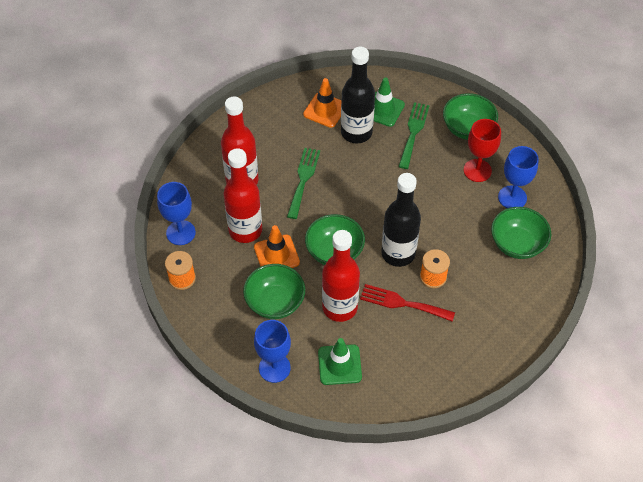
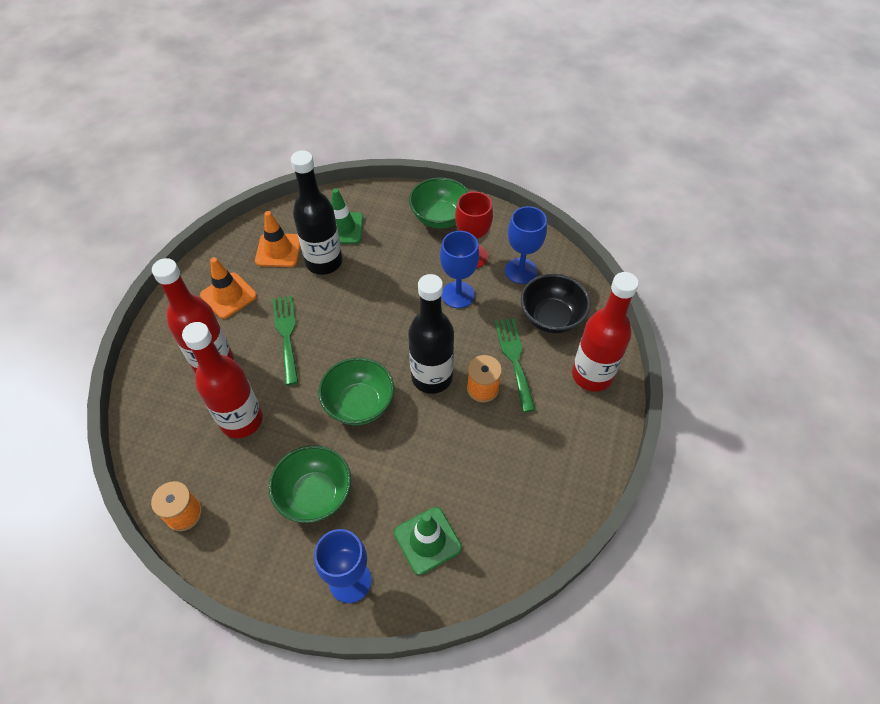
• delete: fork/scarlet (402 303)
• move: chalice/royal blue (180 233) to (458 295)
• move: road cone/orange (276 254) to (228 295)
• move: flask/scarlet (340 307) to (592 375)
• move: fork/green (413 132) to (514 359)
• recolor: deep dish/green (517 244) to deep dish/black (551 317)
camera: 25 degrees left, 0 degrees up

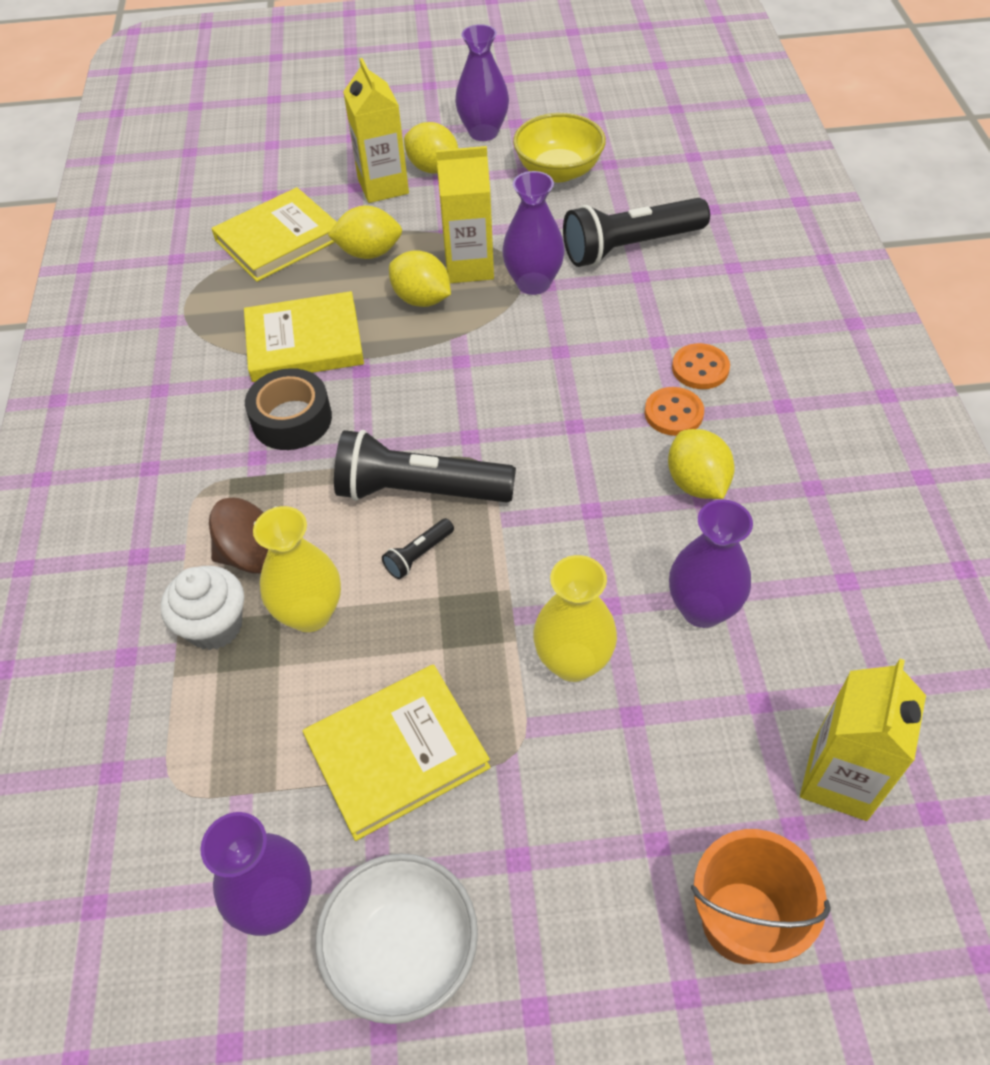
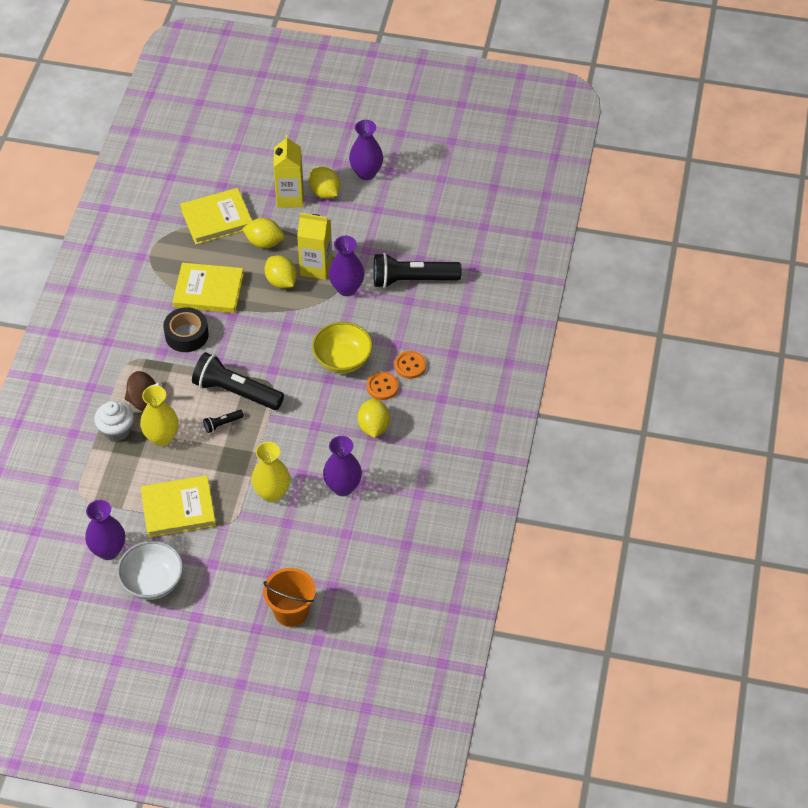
• delete: juice carton/bright yellow (839 779)
• move: deep dish/bright yellow (558 171) to (343 360)
camera: 15 degrees right, 0 degrees up

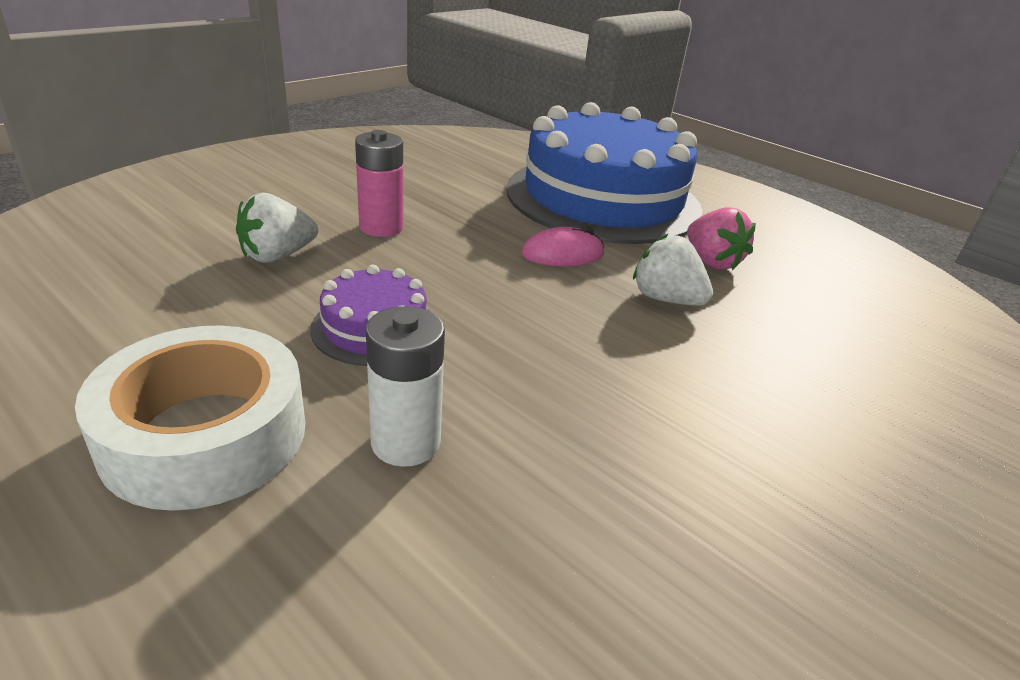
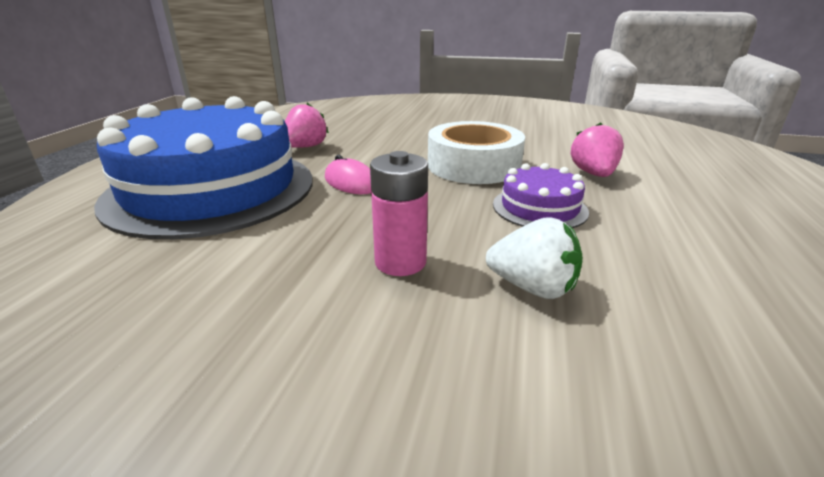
• delete: toy strawberry/snow-white (665 299)
• move: sticky tape/snow-white (205 434) to (473 165)
• replace: power cell/snow-white (405 442) to toy strawberry/rose-pink (593 174)
camera: 115 degrees left, 5 degrees down

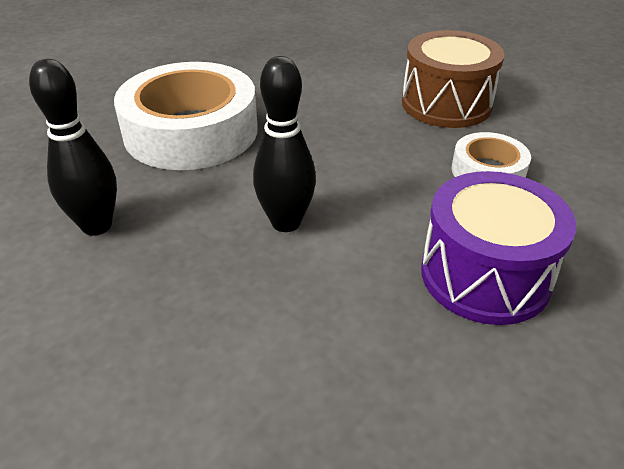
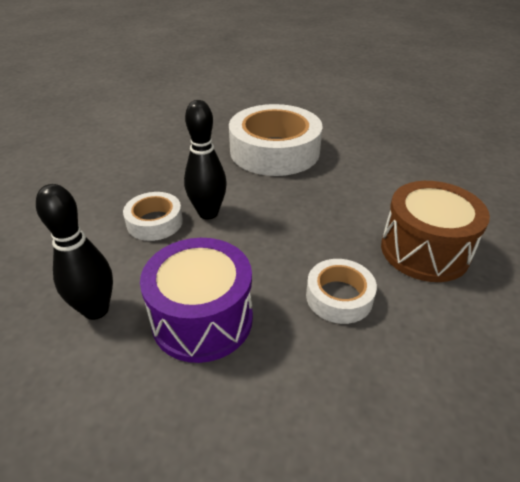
• insert: sticky tape/snow-white (155 222)
• move: bowling pin/black (97 225) to (96 310)
camera: 65 degrees right, 0 degrees up

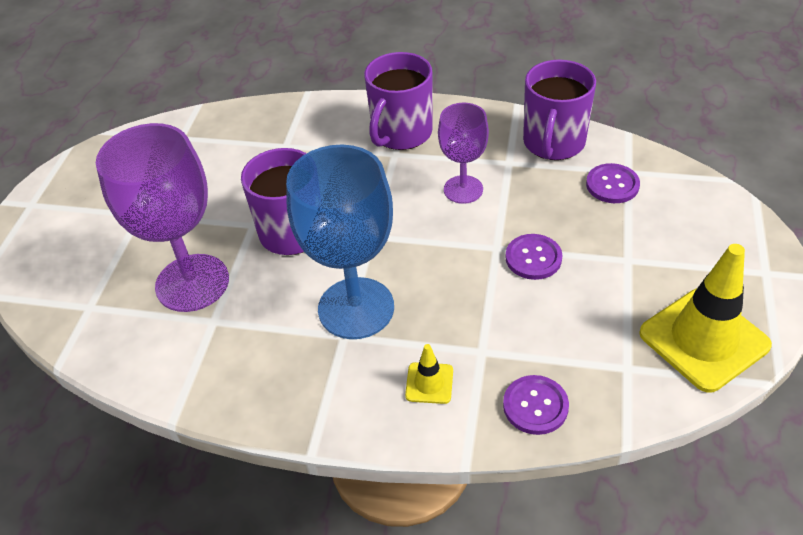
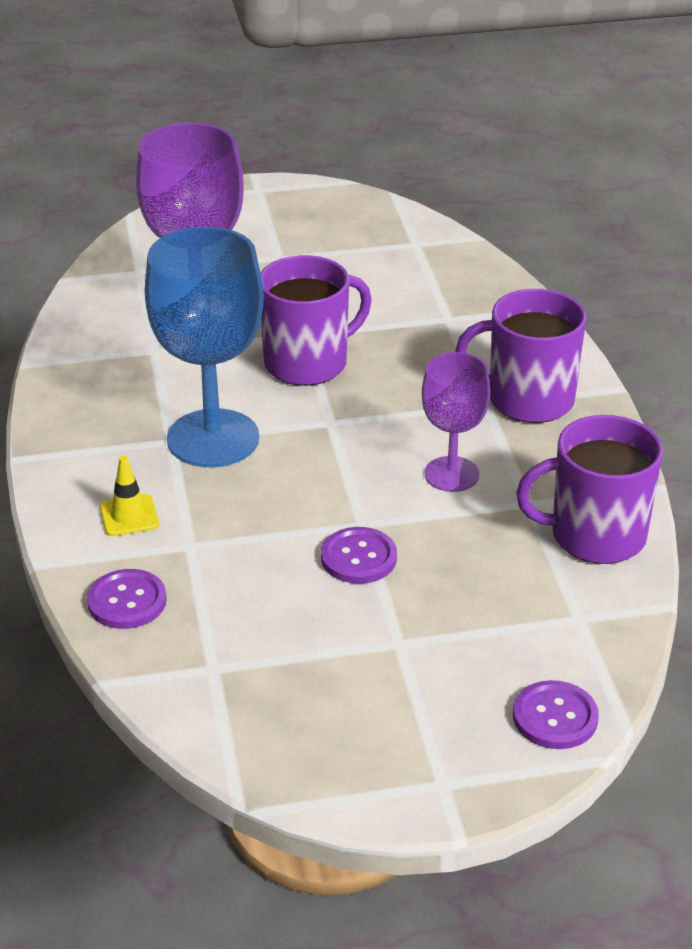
• delete: road cone/bright yellow (703 339)
• move: sewing button/violet (612 185) to (555 717)
camera: 65 degrees right, 10 degrees down

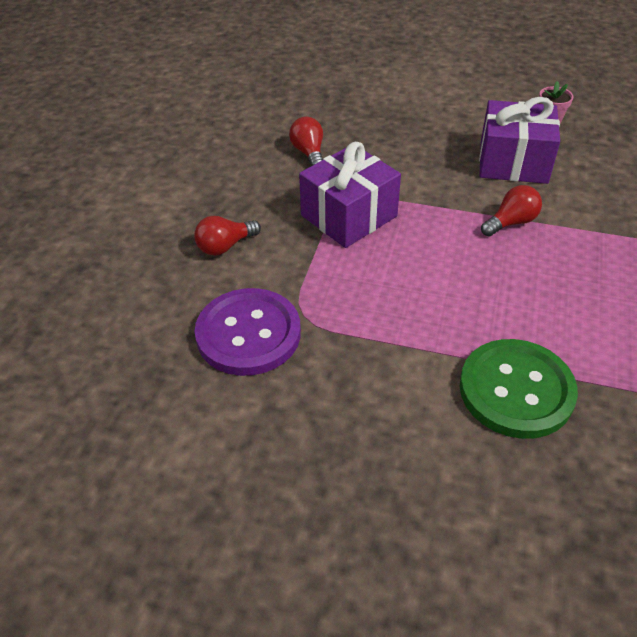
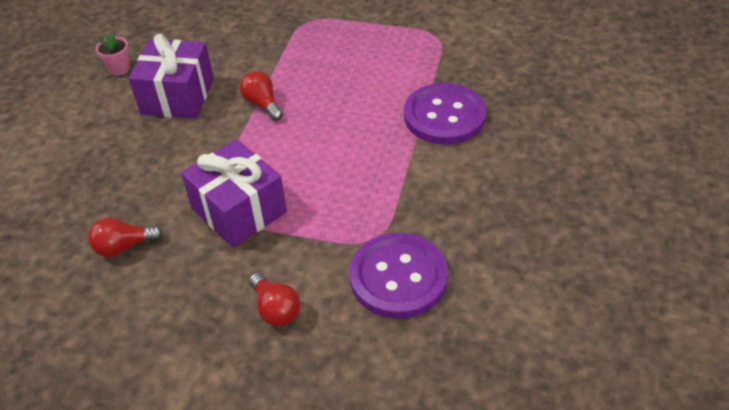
• recolor: sewing button/green (516 390) to sewing button/violet (444 116)
camera: 90 degrees left, 0 degrees up

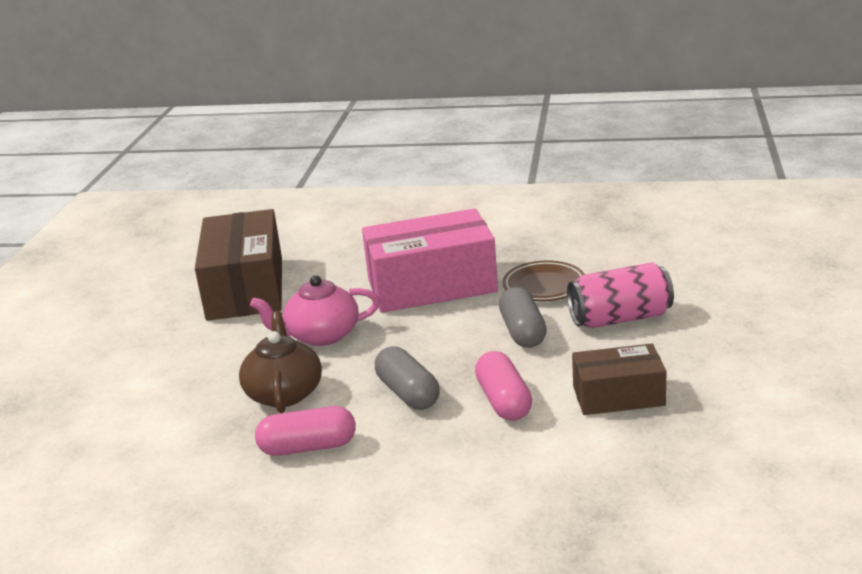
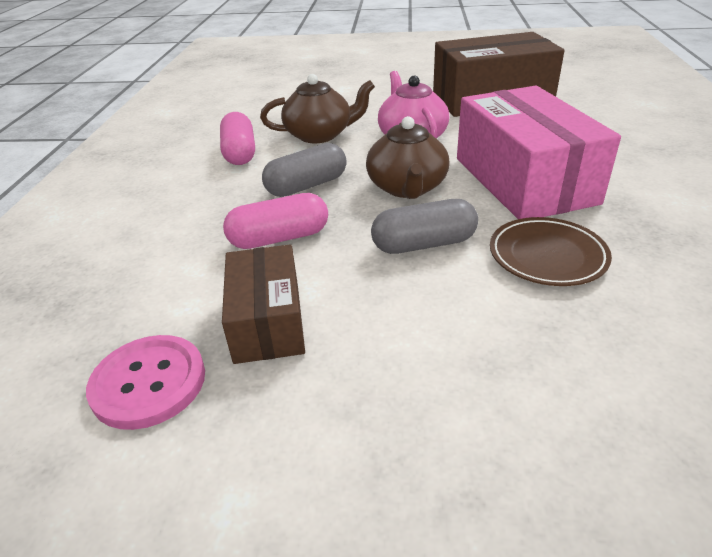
• delete: can/rose-pink (620 318)
• insert: sewing button/rose-pink (149 383)
• insert: teapot/dark brown (407 187)
camera: 85 degrees right, 10 degrees up

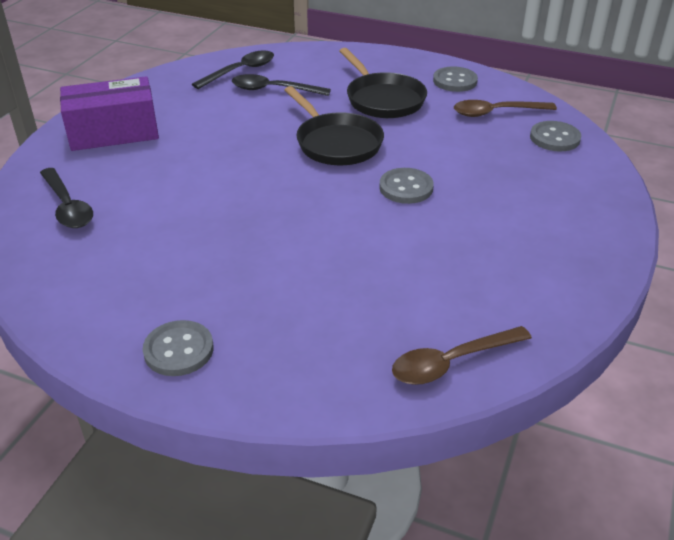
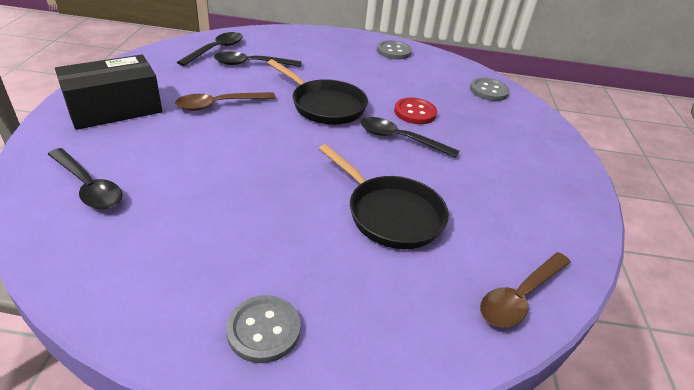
• insert: sewing button/scarlet (415 112)
• move: frying pan/black (383 99) to (390 214)
• move: spoon/dark brown (496 113) to (219 105)
• replace: sewing button/ash-grey (406 188) to spoon/black (400 139)
• recolor: box/violet (114 132) to box/black (115 109)
camera: 20 degrees left, 0 degrees up

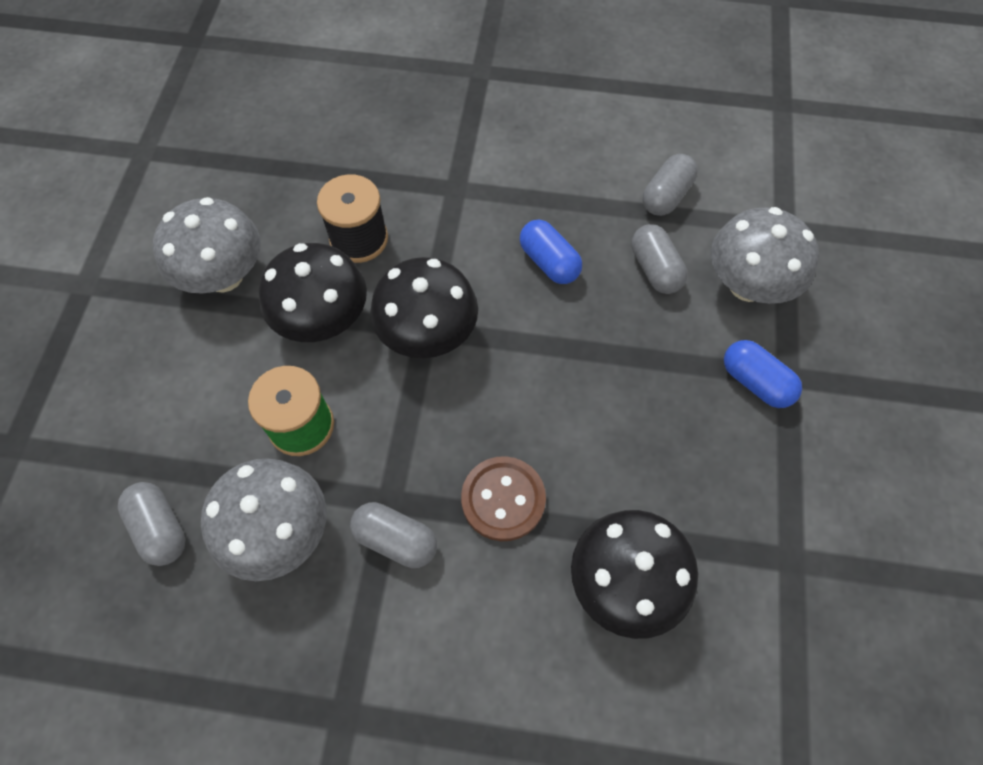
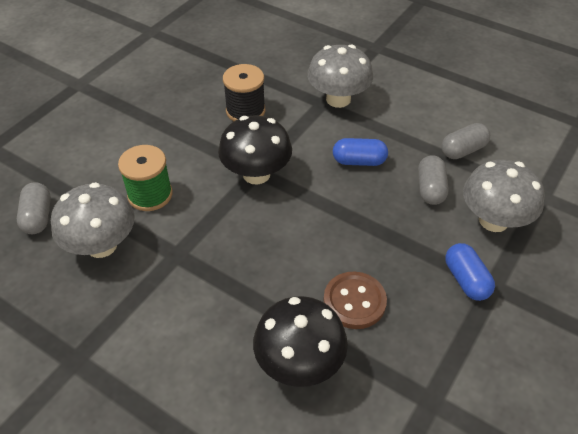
• delete: mushroom/black (323 320)
• delete: pill/ash-grey (396 540)
• move: mushroom/ash-grey (224 276) to (338 99)
• move: sewing button/dark brown (503 499) to (354 301)
• rotate: pill/royal blue (549 262) = (359 161) 75 degrees counterclockwise
camera: 25 degrees right, 15 degrees down

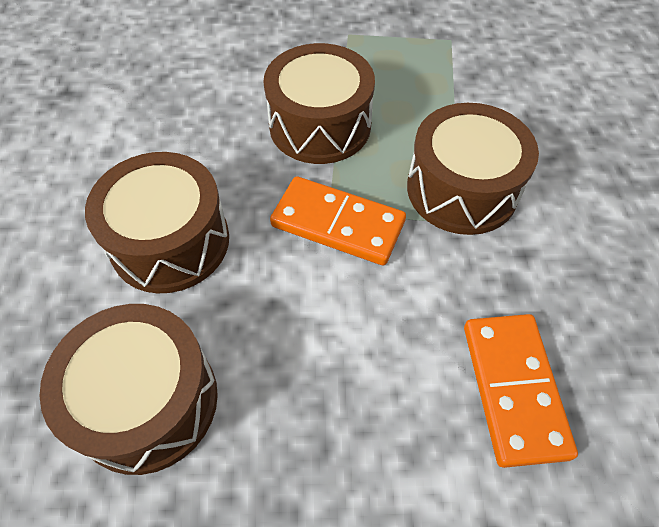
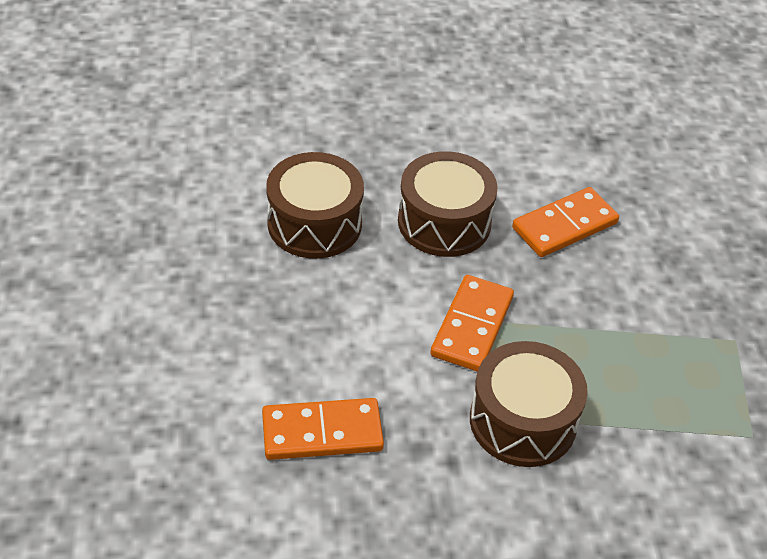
• delete: drum/dark brown (320 125)
• insert: domino/orange (564 225)
camera: 85 degrees right, 10 degrees down

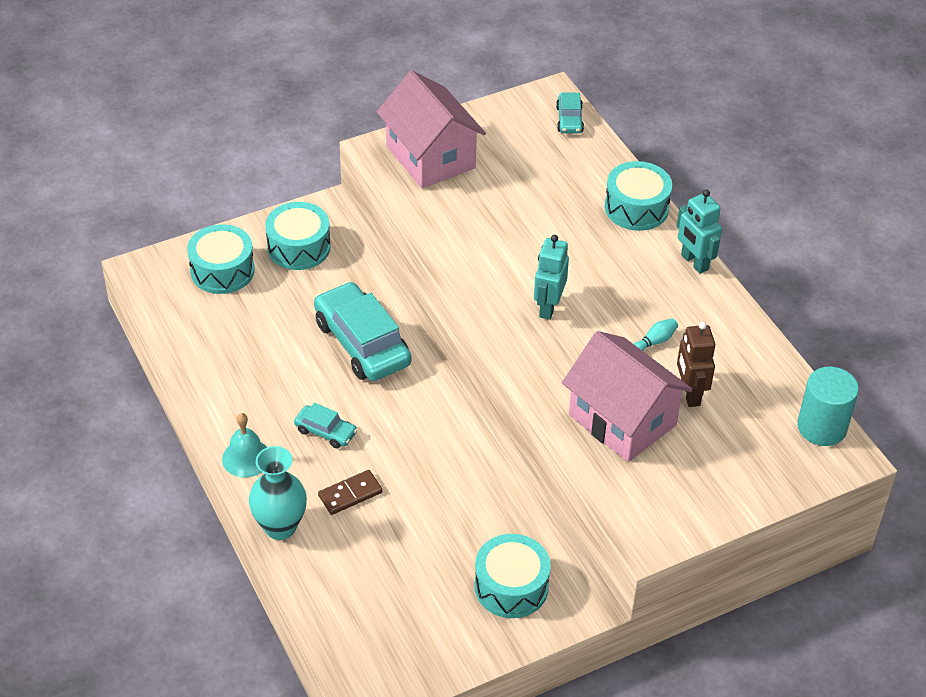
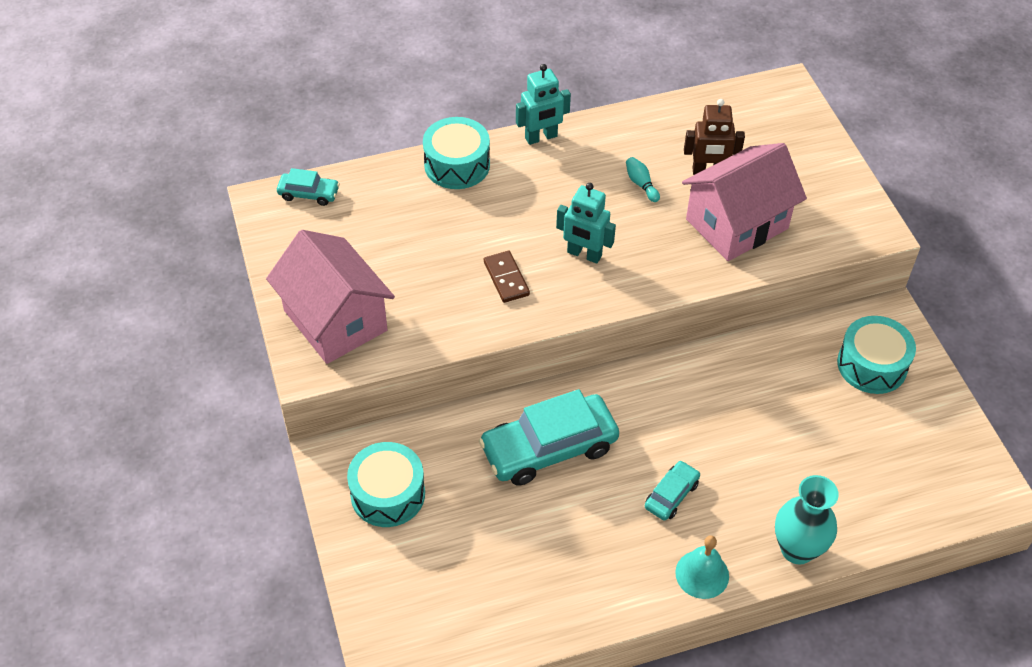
• delete: drum/aqua (222 270)
• delete: cylinder/aqua (821 427)
• move: domino/dark brown (350 494) to (506 278)
• rotate: house/rose-pink (430 157) = (335 320) 75 degrees clockwise
camera: 80 degrees left, 5 degrees up

